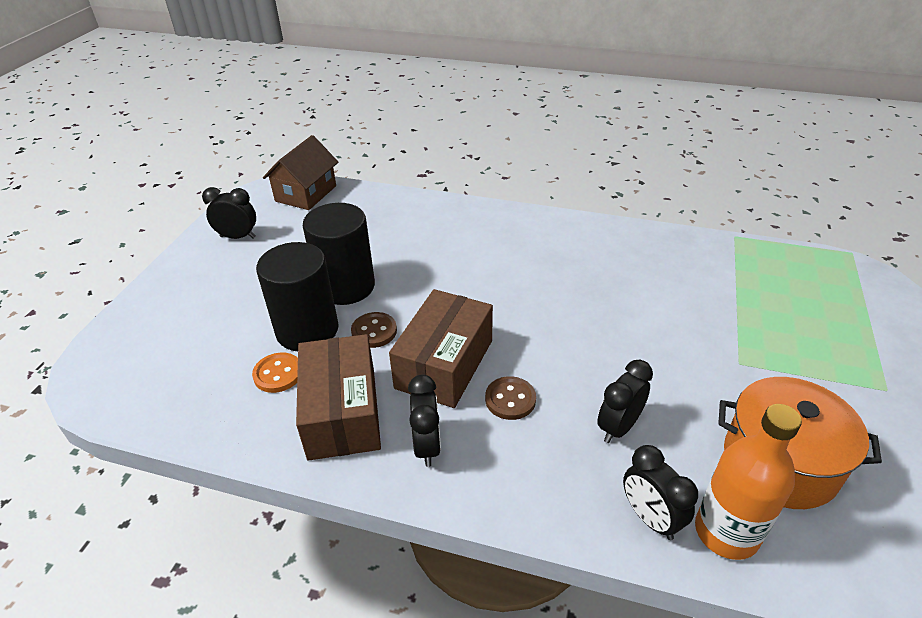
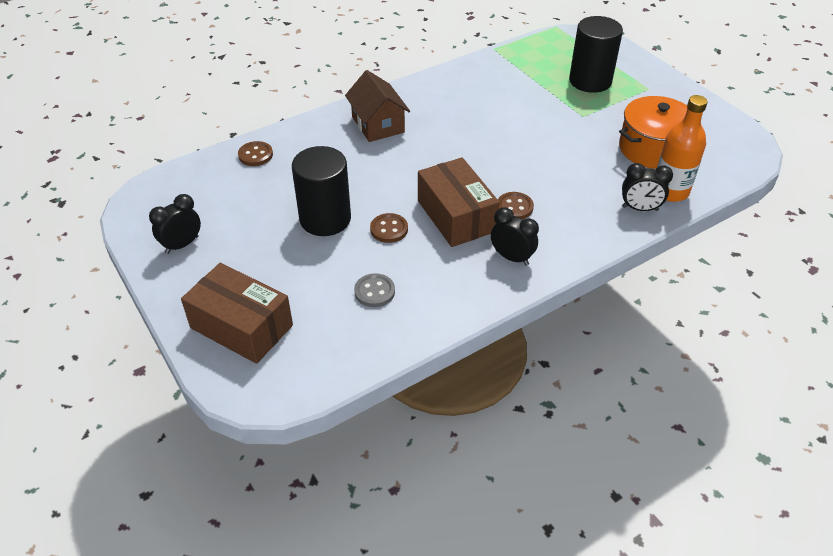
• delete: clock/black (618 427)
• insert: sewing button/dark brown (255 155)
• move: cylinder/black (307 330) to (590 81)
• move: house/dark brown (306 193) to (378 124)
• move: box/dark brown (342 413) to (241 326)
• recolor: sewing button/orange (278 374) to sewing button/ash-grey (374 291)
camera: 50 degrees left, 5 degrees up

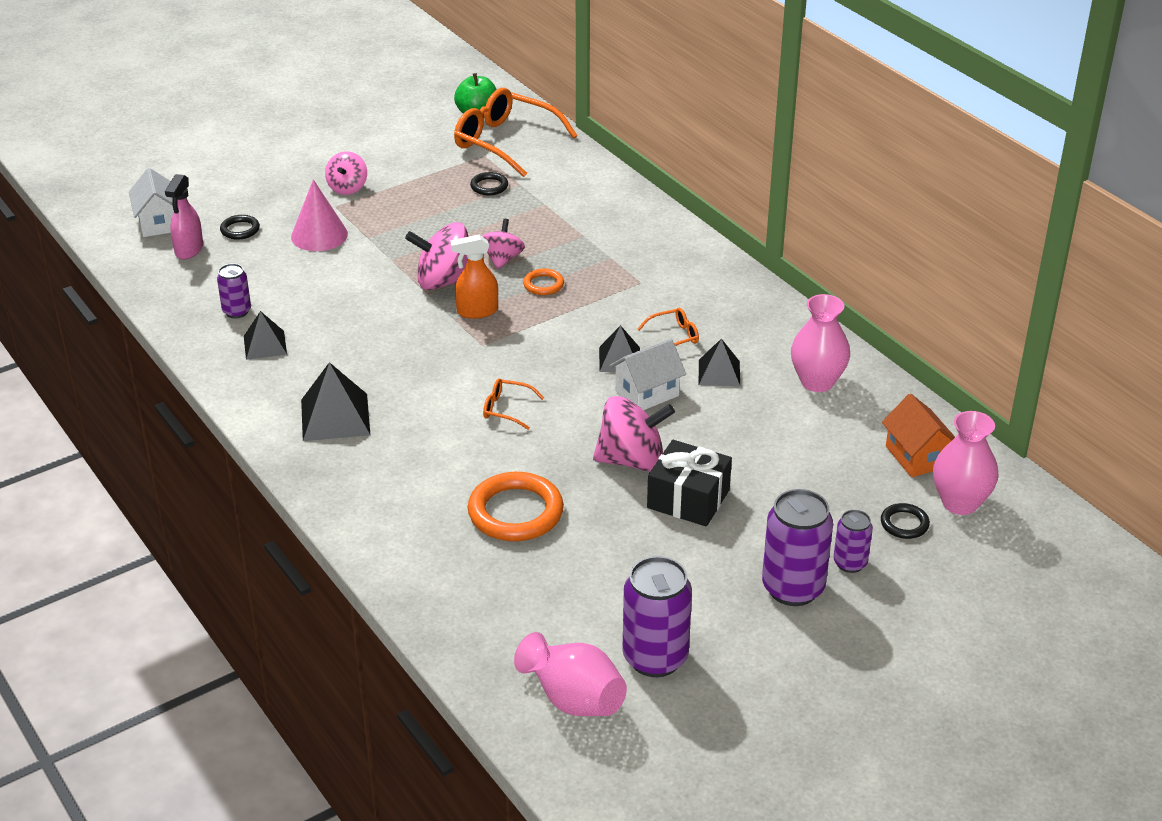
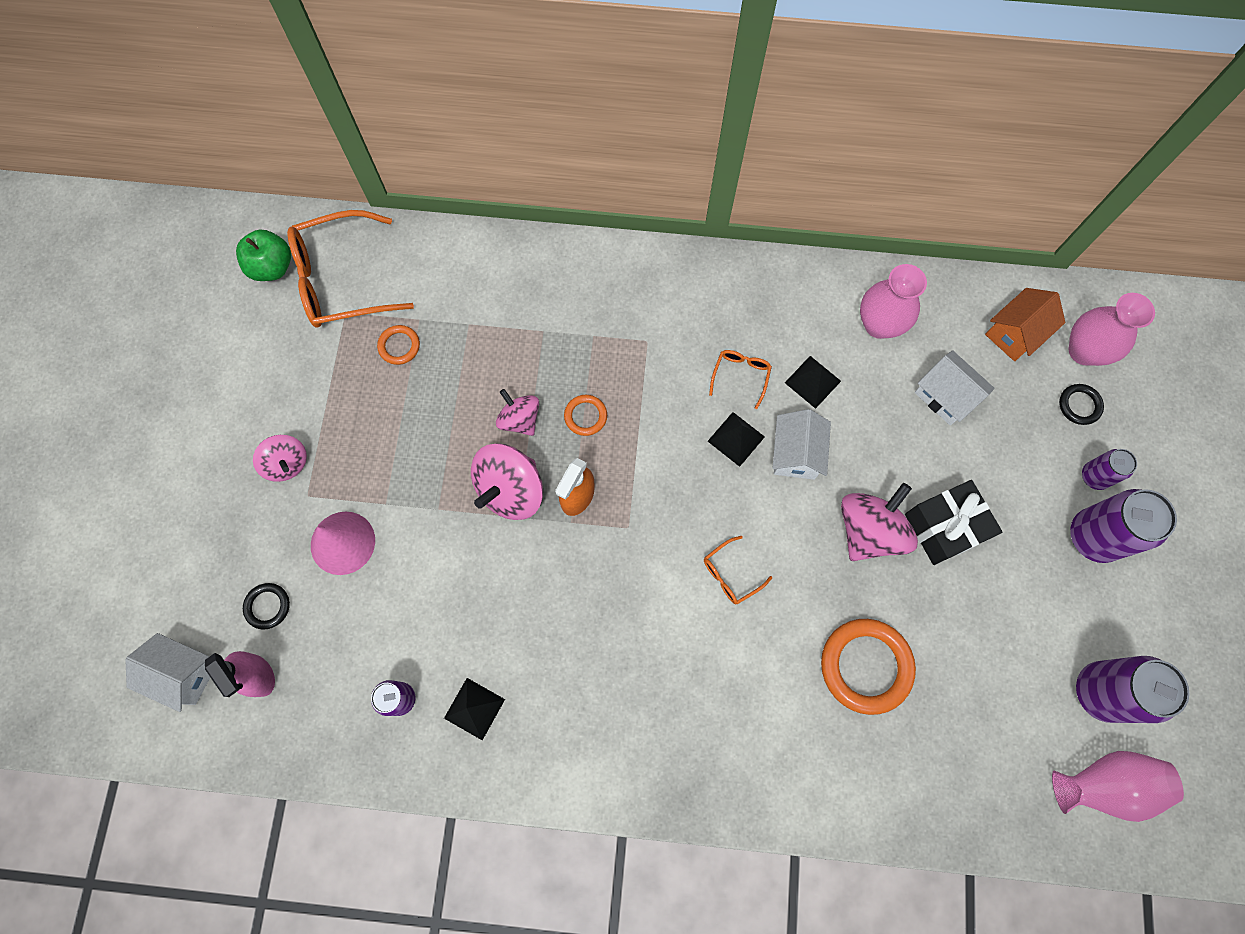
• delete: pyramid shape/black (335 417)
• insert: house/snow-white (945 396)
• recolor: torus/black (489 186) to torus/orange (399 346)
• rotate: house/orange (917 456) = (1015 333) 60 degrees counterclockwise
camera: 50 degrees left, 35 degrees up

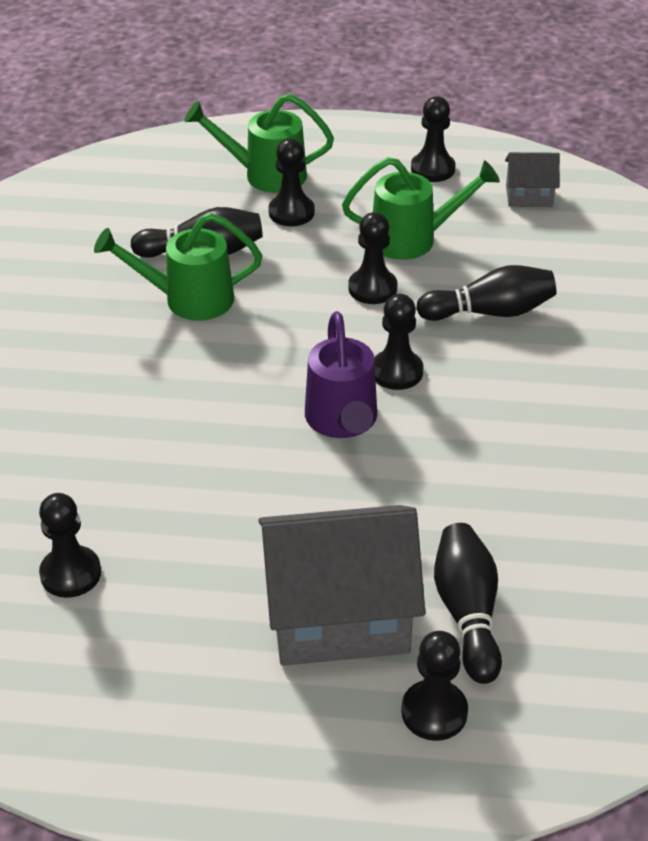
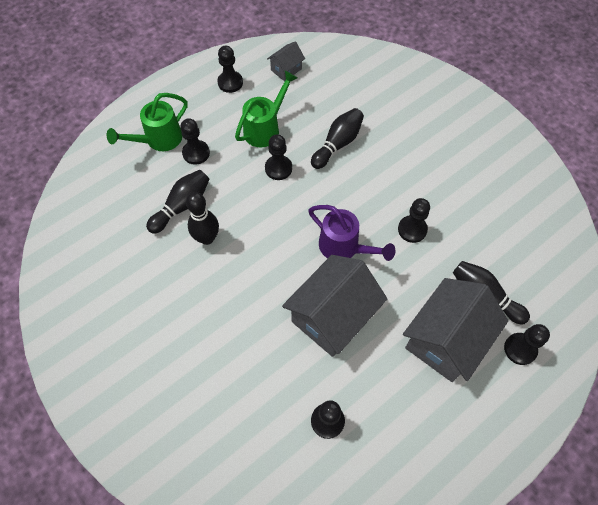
• insert: house/ash-grey (332 316)
• move: chess pawn/black (397 372) to (412 229)
• replace: watering can/green (188 299) to bowling pin/black (207 238)
camera: 45 degrees left, 20 degrees up

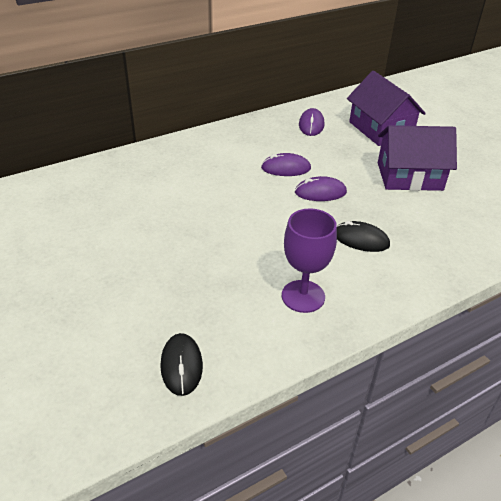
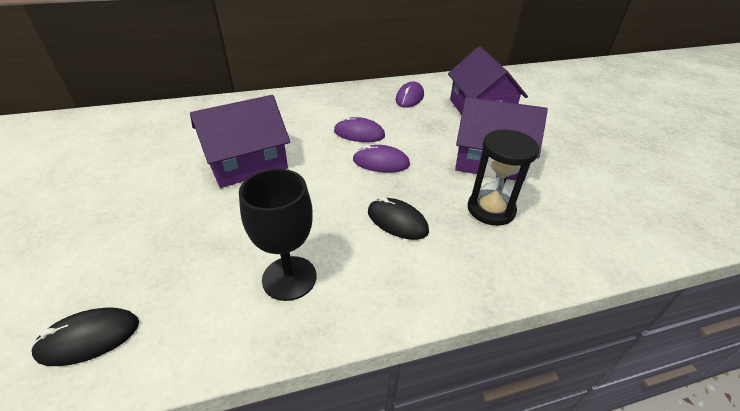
• insert: house/violet (247 163)
• insert: hourglass/black (491 209)
• recolor: chalice/violet (303 296) to chalice/black (289 278)
• rotate: computer mouse/black (181 365) = (89 338) 60 degrees clockwise
camera: 15 degrees right, 0 degrees up

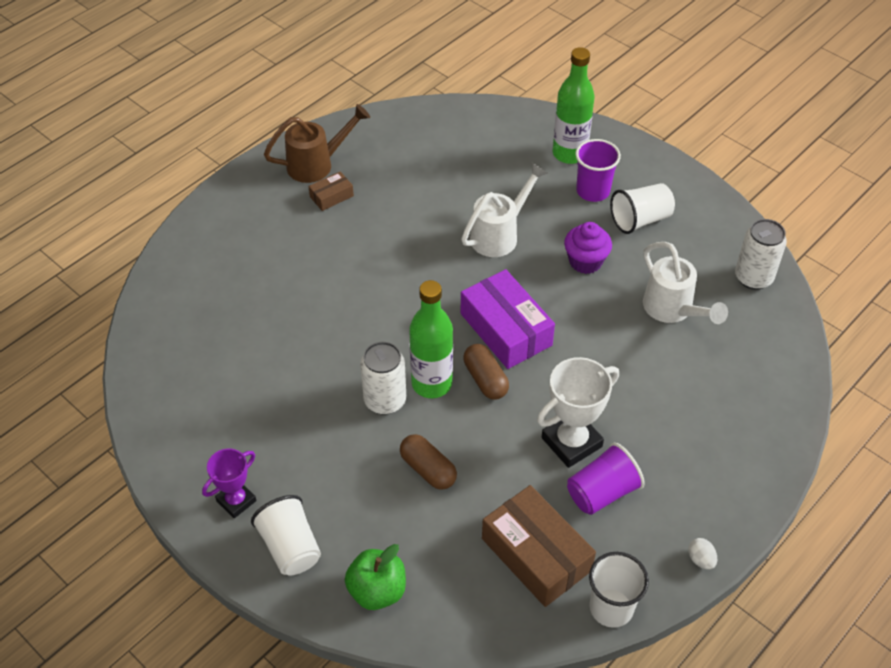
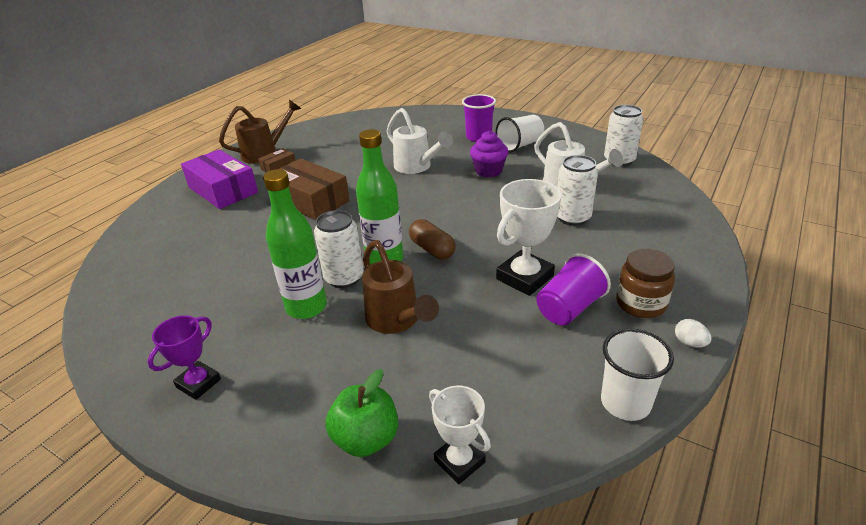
• delete: tumbler/snow-white (290 547)
• insert: trophy/snow-white (459 461)
• insert: can/snow-white (572 218)
• insert: preserve jar/dark brown (641 303)
• move: box/violet (505 329) to (223 190)
• move: box/dark brown (536 554) to (310 200)
• move: flask/green (569 154) to (306 307)
• replace: pill/dark brown (428 469) to watering can/dark brown (397 321)
• rotate: watering can/snow-white (500 234) = (417 167) 105 degrees clockwise
camera: 10 degrees left, 15 degrees down

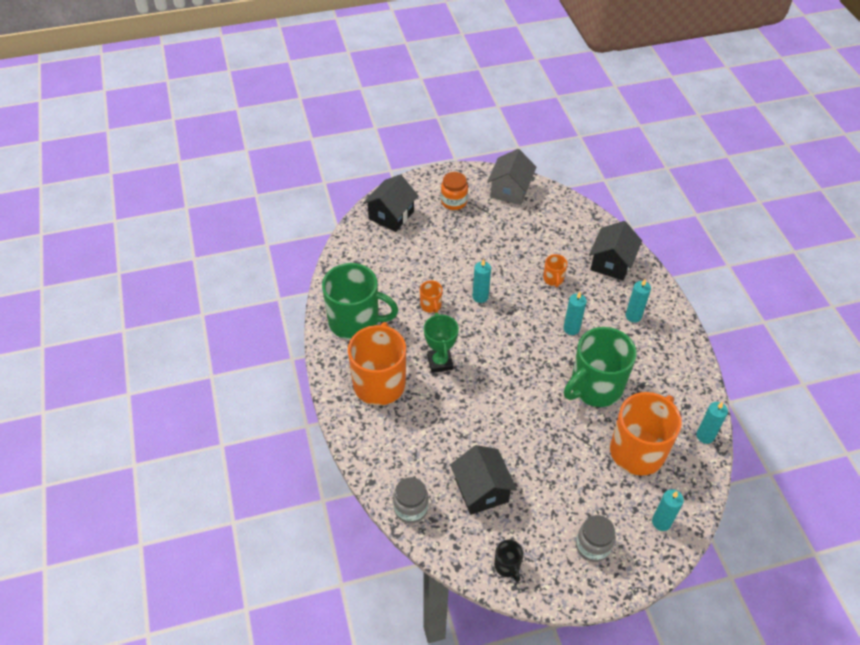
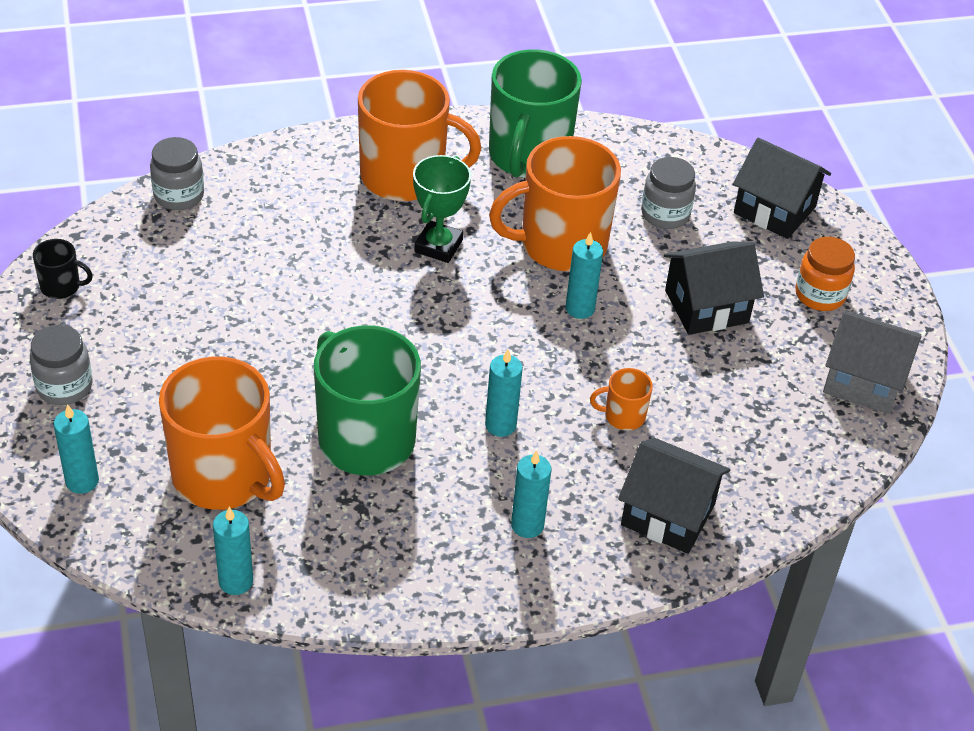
• insert: preserve jar/ash-grey (665 214)
• move: house/black (481 490) to (706 306)
• rotate: trophy/green (440 362) = (438 246) 60 degrees counterclockwise
• rotate: tea mug/black (507 566) = (61 286) 150 degrees counterclockwise
• resize: tea mug/orange (431 305) = (560 245) x2.31
camera: 90 degrees right, 5 degrees down

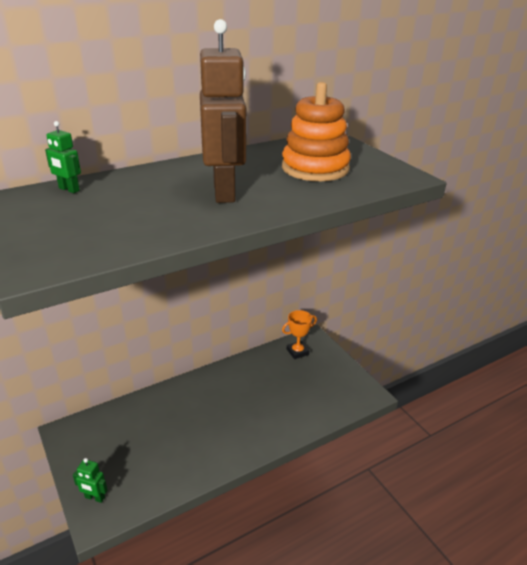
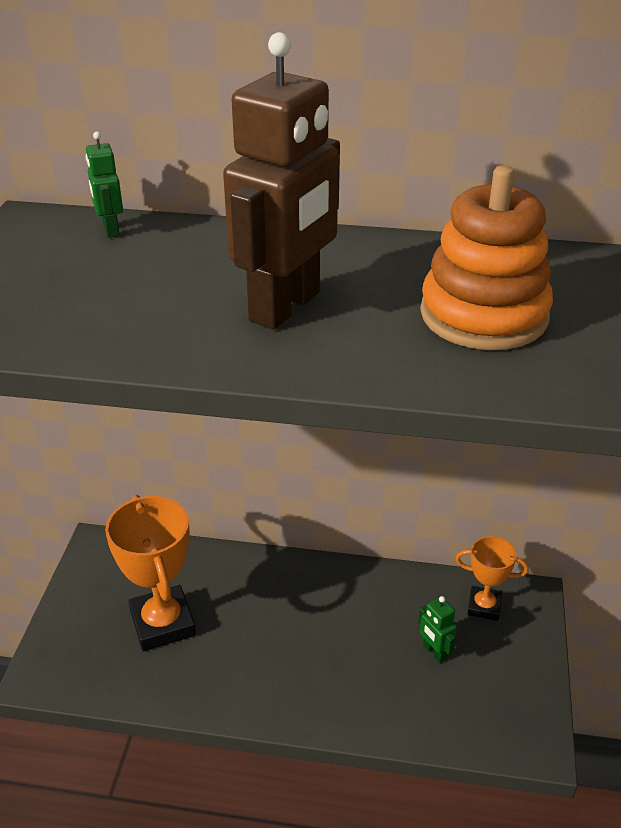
• insert: trophy/orange (162 623)
• move: robot/green (94 497) to (434 652)
camera: 40 degrees right, 5 degrees up

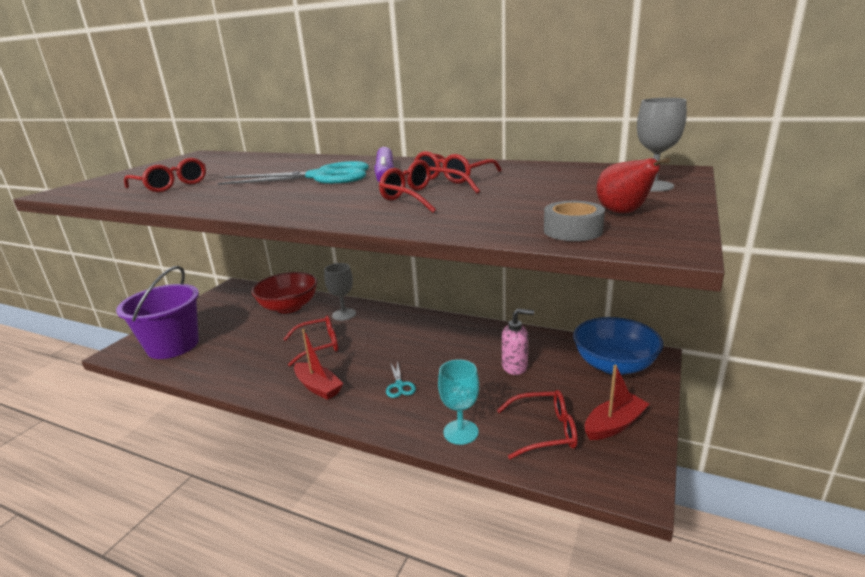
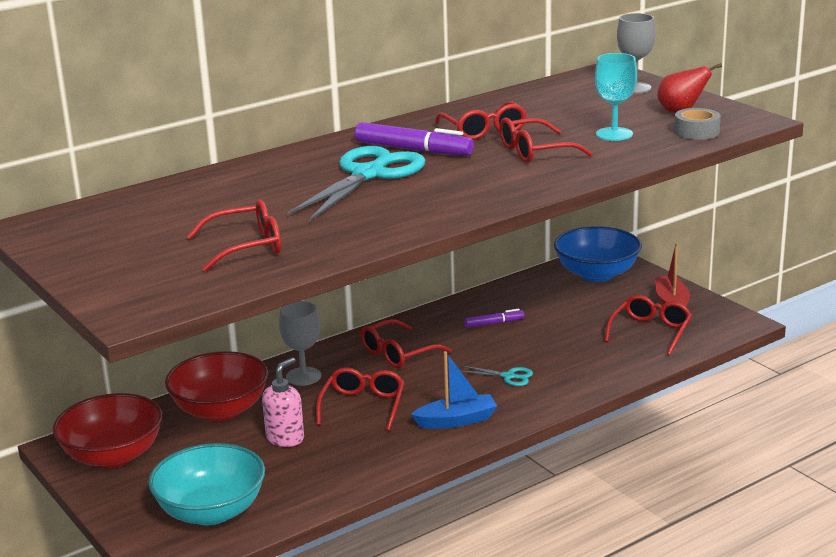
• insert: deep dish/scarlet (113 456)
• insert: glasses/scarlet (399 353)
• insert: felt pen/violet (494 323)
• move: chalice/aqua (460 432) to (614 134)
• move: soap dispenser/rose-pink (515 366) to (285 438)
• replace: bucket/violet (173 345) to deep dish/aqua (211 511)
• recolor: toy boat/scarlet (318 387) to toy boat/royal blue (456 421)
camera: 60 degrees left, 0 degrees up

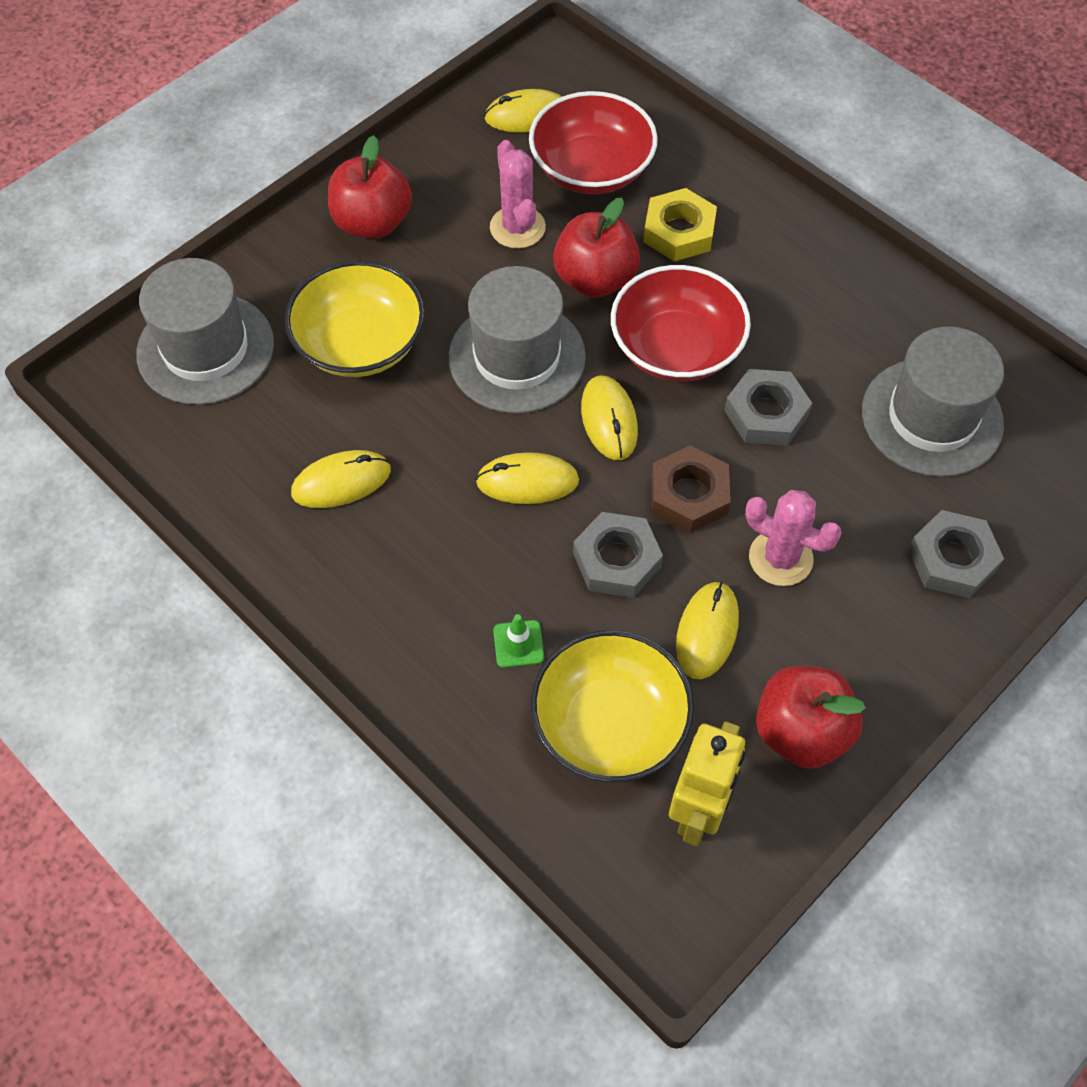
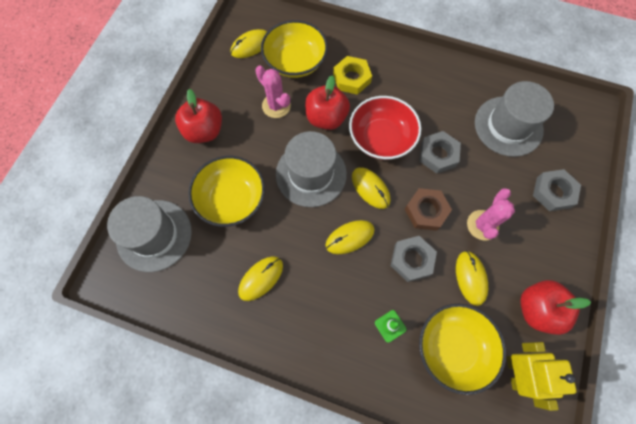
• recolor: deep dish/scarlet (591 169) to deep dish/bright yellow (295 62)
• rotate: saguaro cactus/rose-pink (780 558) = (482 225) 75 degrees counterclockwise
camera: 25 degrees left, 10 degrees up

